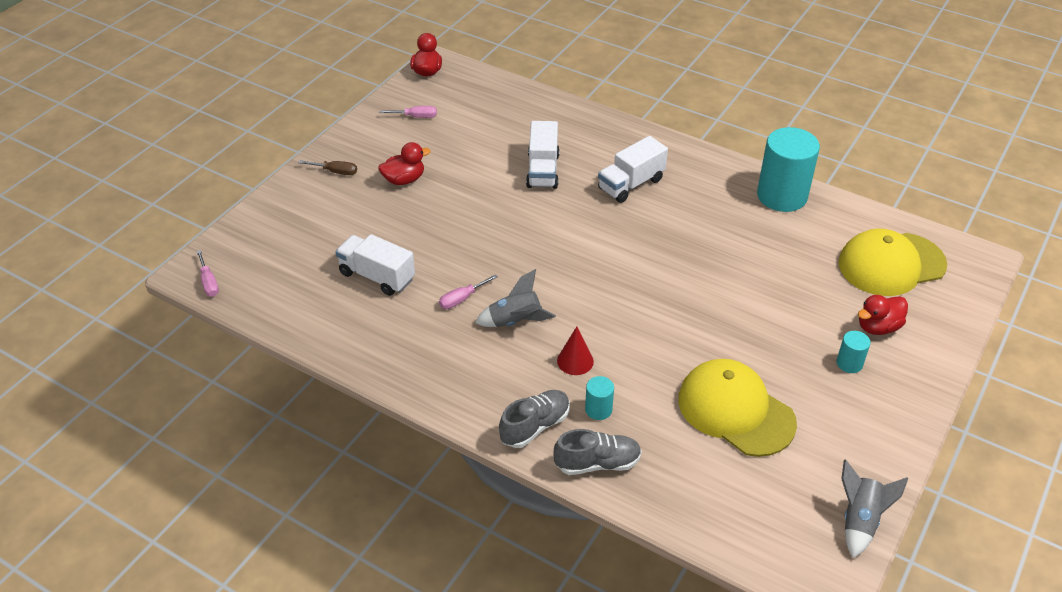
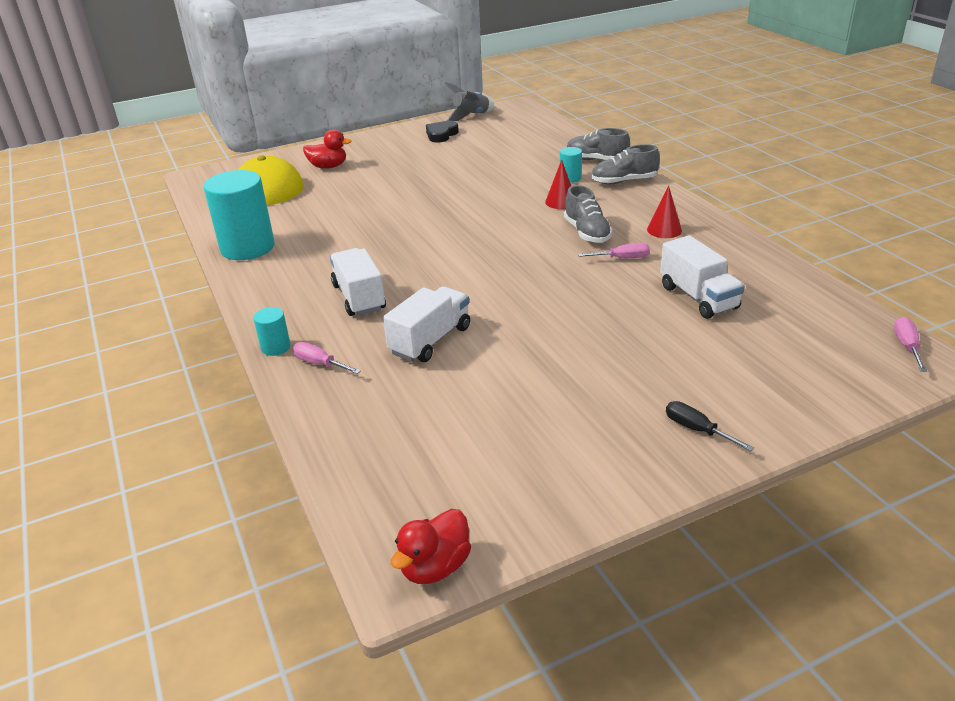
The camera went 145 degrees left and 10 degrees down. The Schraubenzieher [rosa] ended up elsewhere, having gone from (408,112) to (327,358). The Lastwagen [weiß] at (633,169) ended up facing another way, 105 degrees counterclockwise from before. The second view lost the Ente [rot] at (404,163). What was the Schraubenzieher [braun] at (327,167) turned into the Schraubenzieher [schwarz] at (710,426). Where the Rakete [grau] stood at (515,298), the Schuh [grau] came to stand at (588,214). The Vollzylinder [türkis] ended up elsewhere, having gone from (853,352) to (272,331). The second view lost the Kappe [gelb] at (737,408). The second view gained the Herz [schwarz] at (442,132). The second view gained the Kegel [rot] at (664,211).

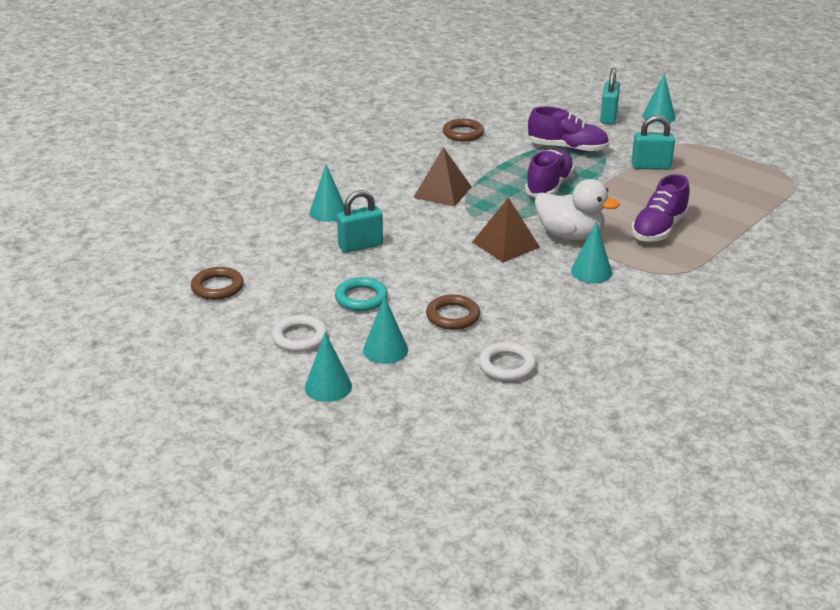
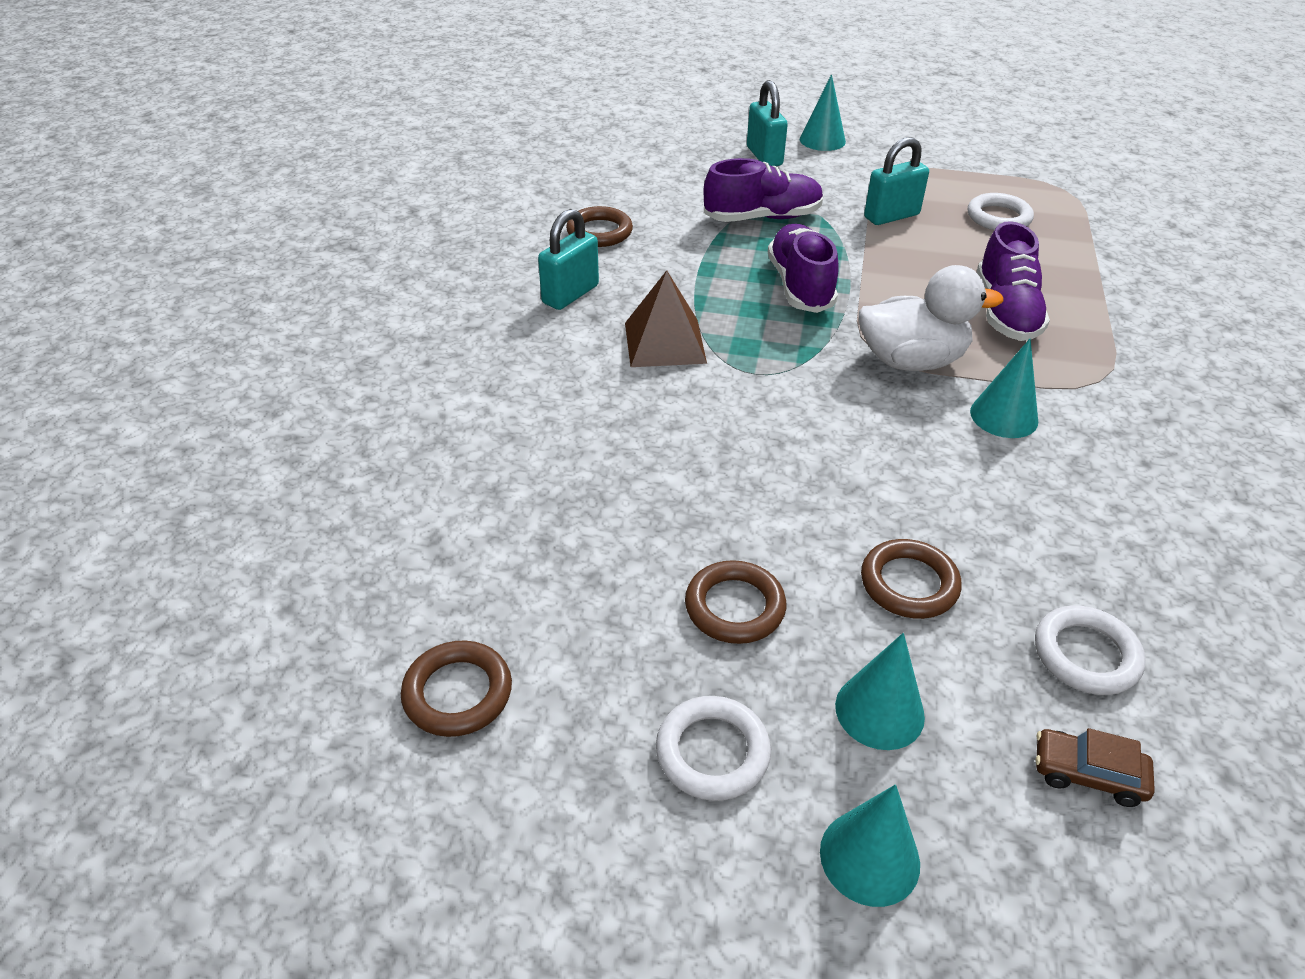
The camera went 30 degrees left and 10 degrees up. The second view lost the Kegel [türkis] at (327,193). The Vorhängeschloss [türkis] ended up elsewhere, having gone from (360,221) to (568,259). The second view lost the Pyramide [braun] at (506,230). What was the Ring [türkis] at (361,294) turned into the Ring [braun] at (735,602). The second view gained the Ring [weiß] at (1001,211). The second view gained the Auto [braun] at (1095,767).

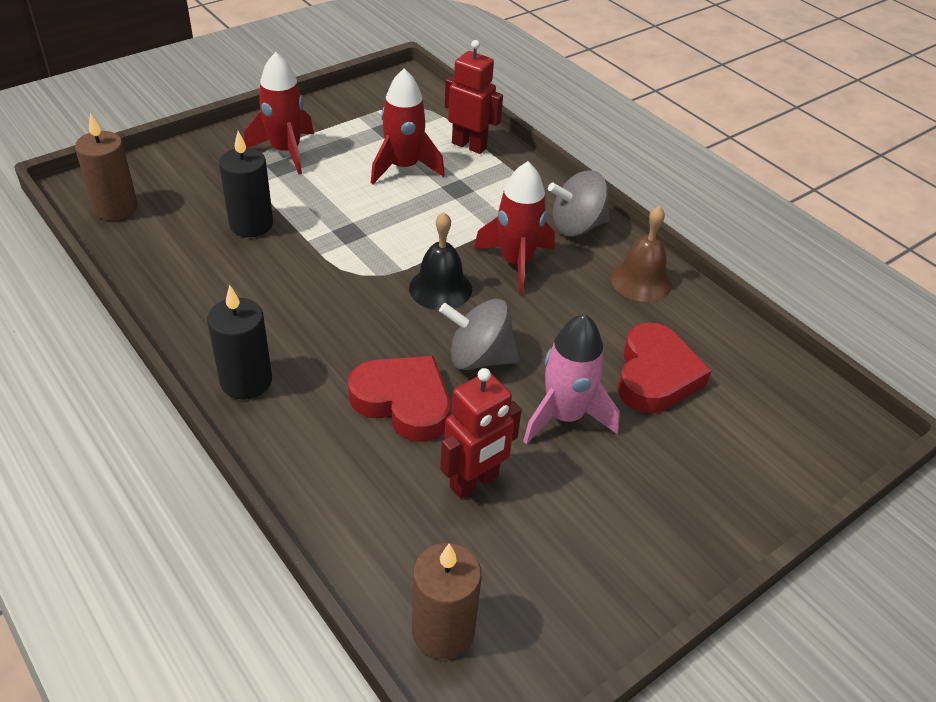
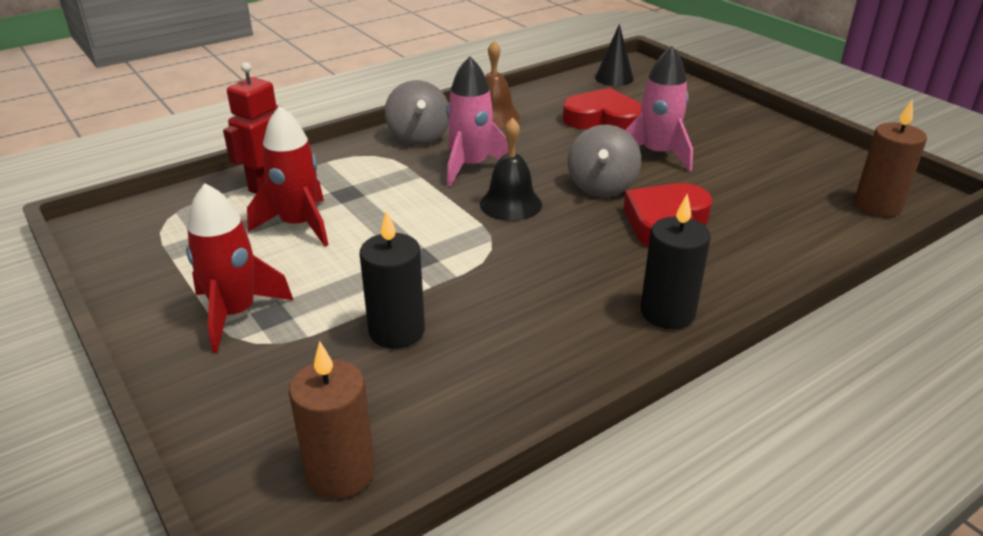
The camera went 85 degrees left and 10 degrees down. What was the Rakete [rot] at (514,227) turned into the Rakete [rosa] at (477,121). The second view lost the Roboter [rot] at (481,433). The second view gained the Kegel [schwarz] at (614,55).

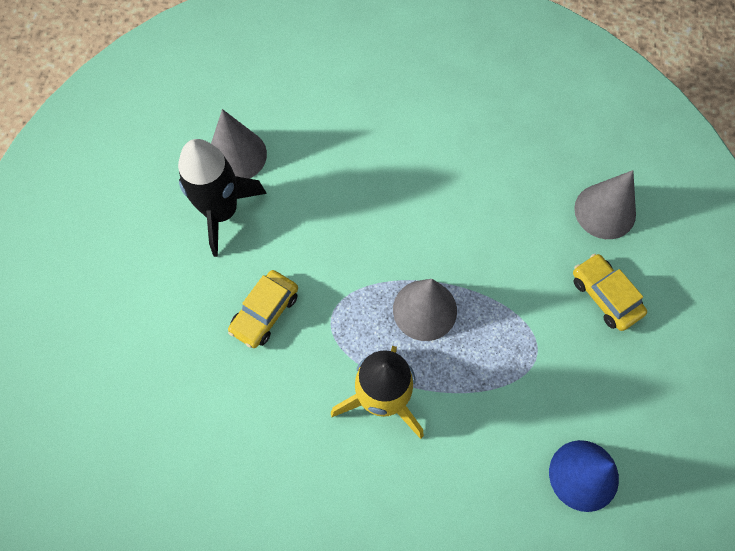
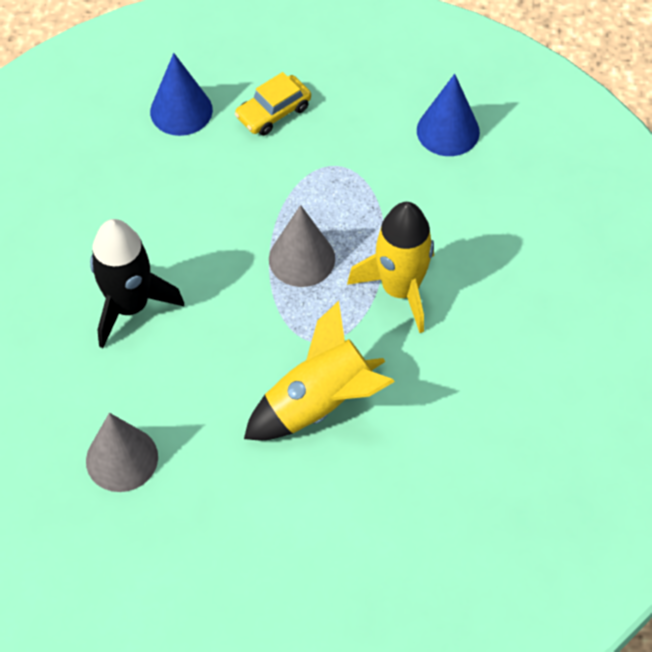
The camera went 95 degrees left and 10 degrees down. The Rakete [schwarz] ended up elsewhere, having gone from (222,198) to (137,283). What was the Kegel [grau] at (605,204) turned into the Kegel [blau] at (181,94). Where the Auto [gelb] stood at (263,309), the Rakete [gelb] came to stand at (319,370).

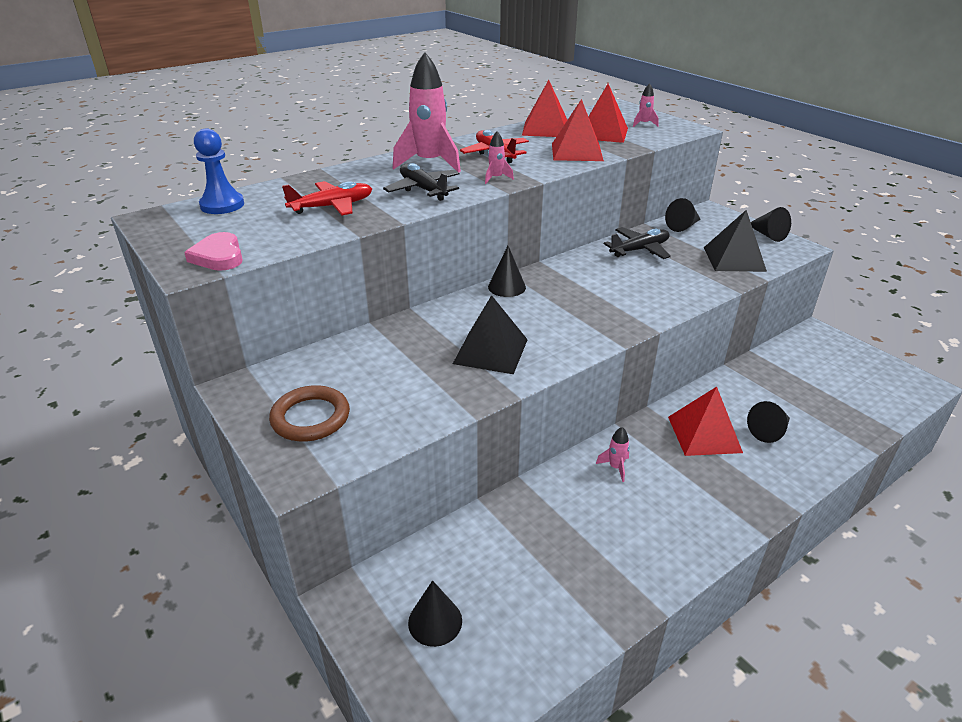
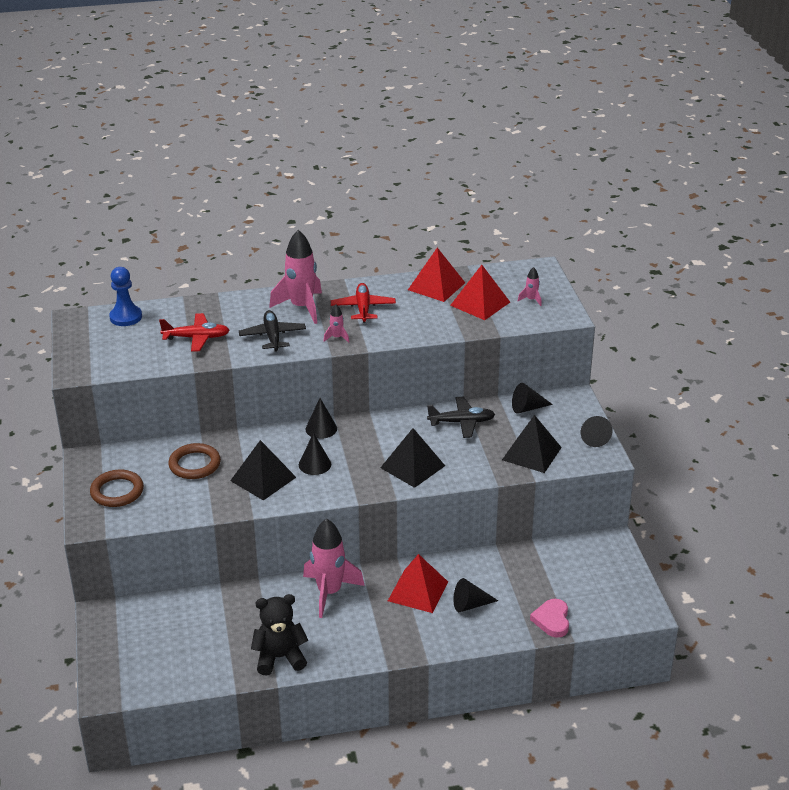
The camera went 25 degrees right and 0 degrees up. The second view lost the Pyramide [rot] at (578,130). The Herz [rosa] ended up elsewhere, having gone from (213,251) to (549,618). The size of the Rakete [rosa] at (613,454) changed by a factor of 2.30. The Kegel [schwarz] ended up elsewhere, having gone from (435,613) to (315,454). The second view gained the Pyramide [schwarz] at (412,458). The second view gained the Ring [braun] at (194,461). The second view gained the Teddybär [schwarz] at (279,635).

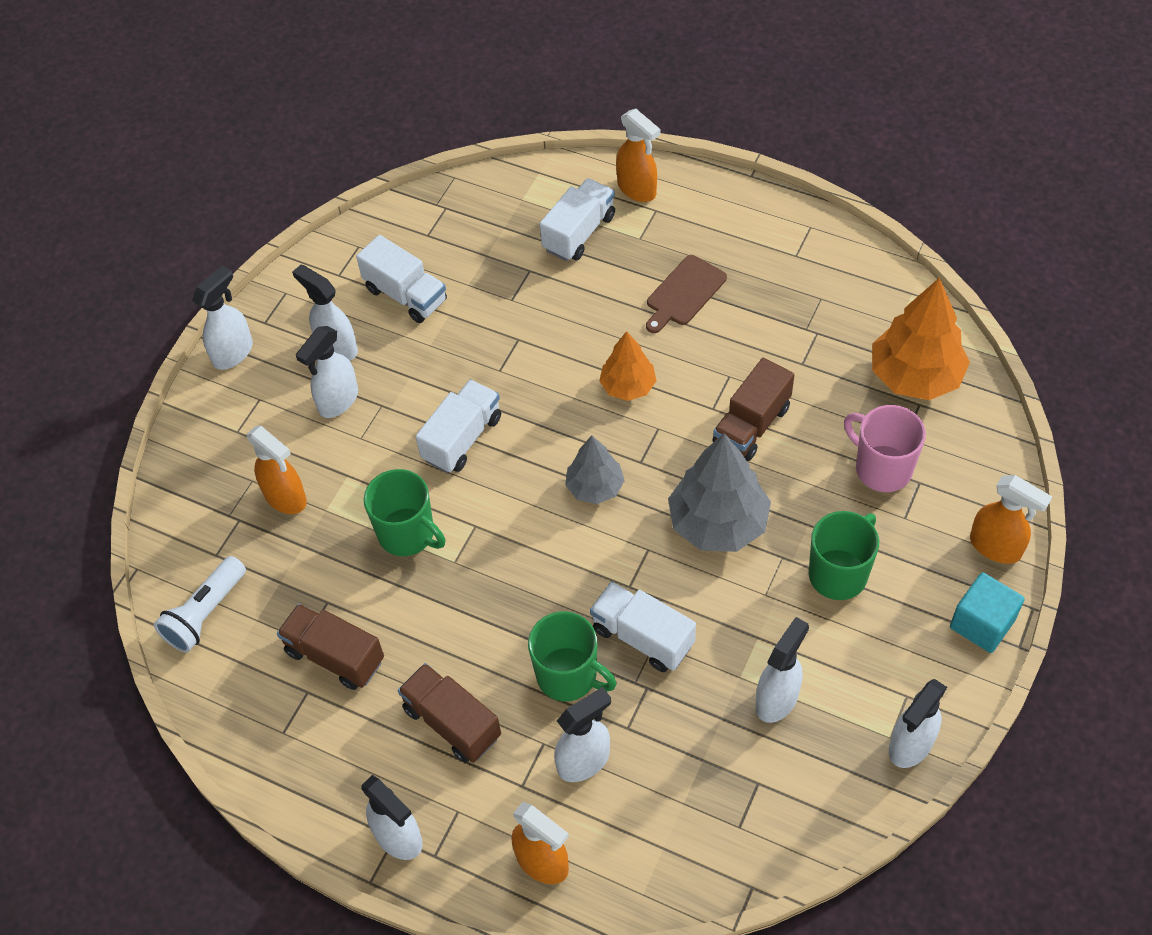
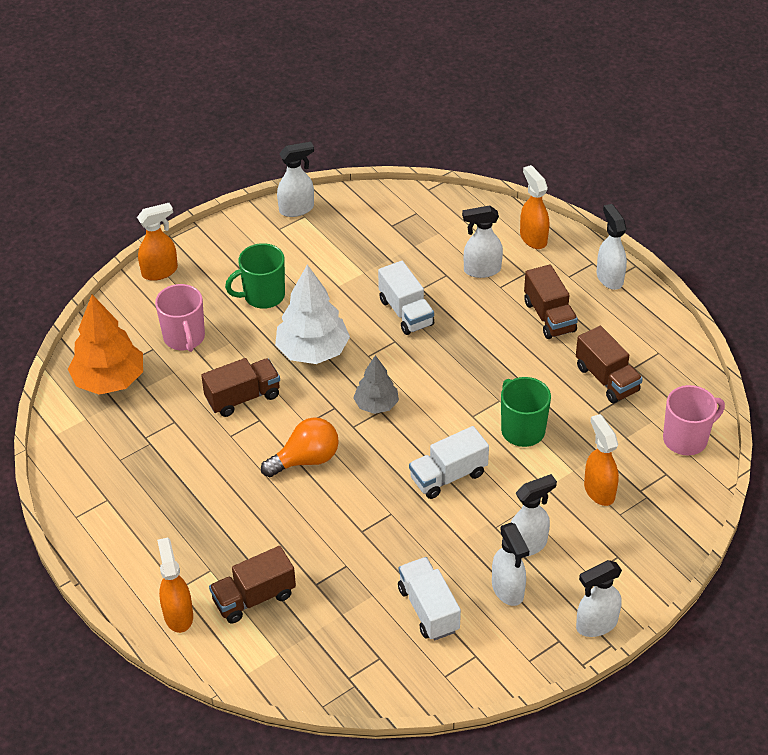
The camera went 155 degrees left and 10 degrees down. What was the Lastwagen [weiß] at (577,219) turned into the Lastwagen [braun] at (252,584). The second view lost the Schneidebrett [braun] at (686,294). Where the Baum [orange] stood at (628,366), the Glühbirne [orange] came to stand at (300,447). What was the Baum [grau] at (719,492) turned into the Baum [weiß] at (312,314). The Sprühflasche [orange] at (1011,519) ended up facing another way, 90 degrees clockwise from before. Where the Taschenlampe [weiß] stood at (200,604), the Tasse [rosa] came to stand at (694,420). The second view lost the Kubus [türkis] at (987,612). The second view lost the Tasse [grün] at (572,656). The second view lost the Sprühflasche [weiß] at (782,670).

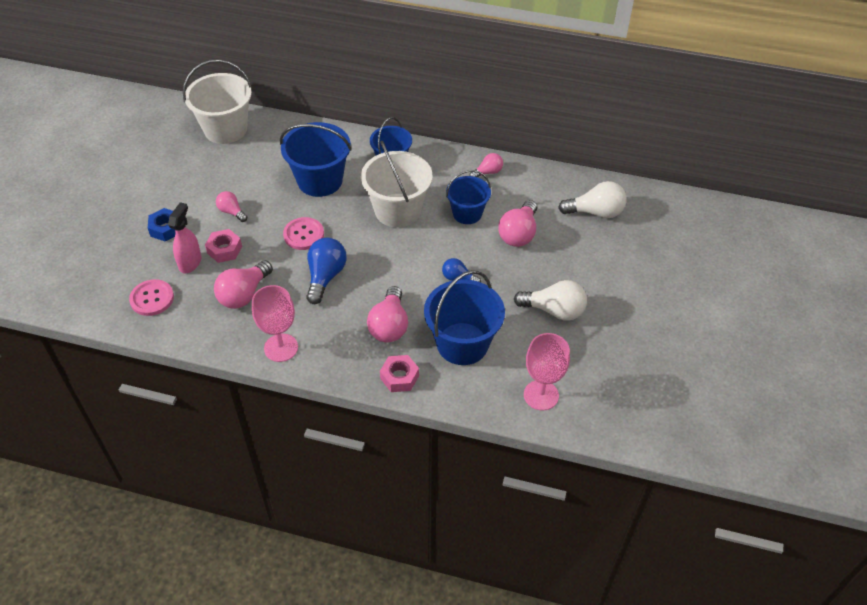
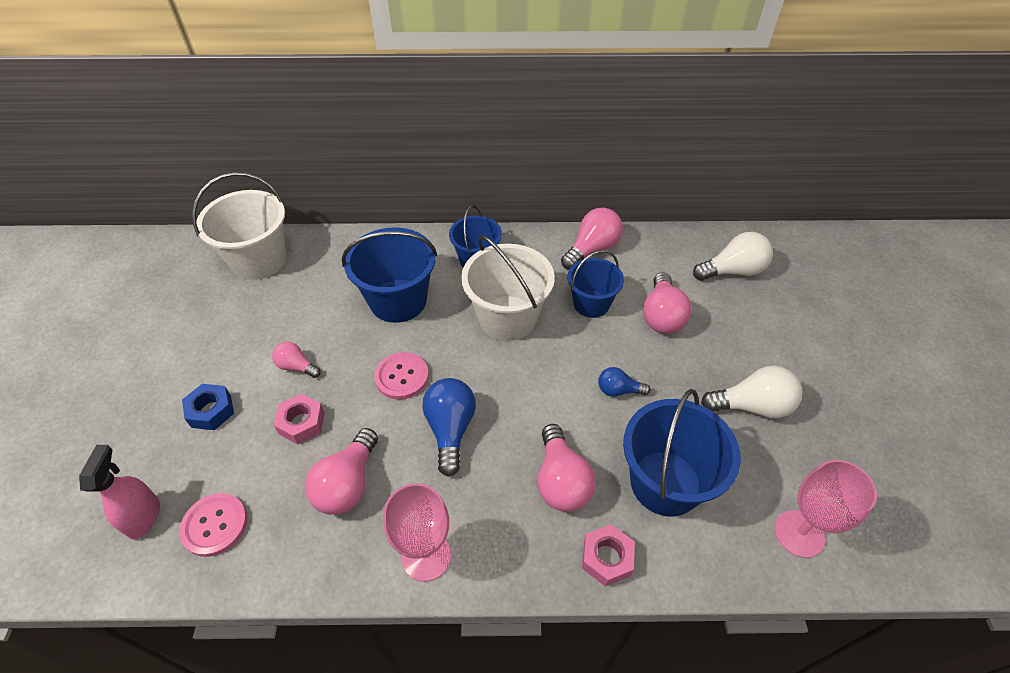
The camera went 15 degrees left and 0 degrees up. The size of the Glühbirne [rosa] at (486,165) changed by a factor of 1.72. The Sprühflasche [rosa] ended up elsewhere, having gone from (185,238) to (119,492).

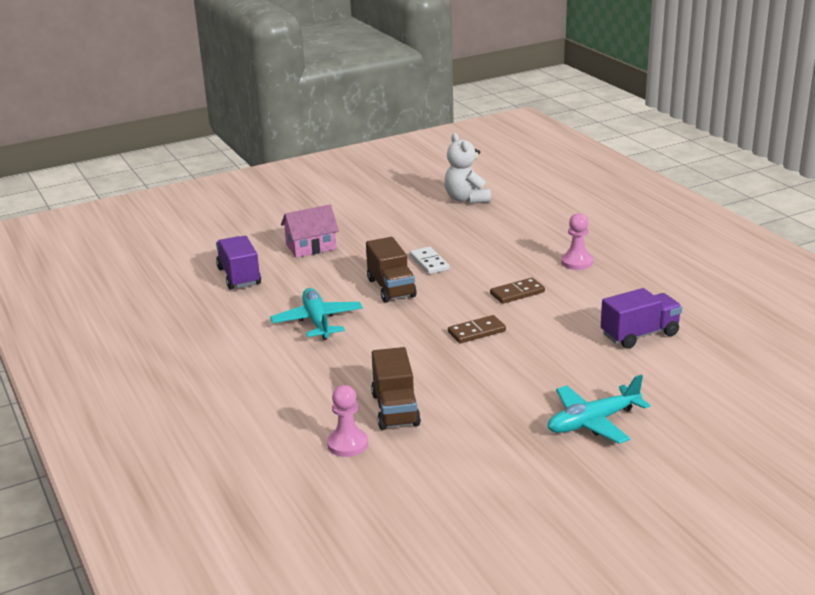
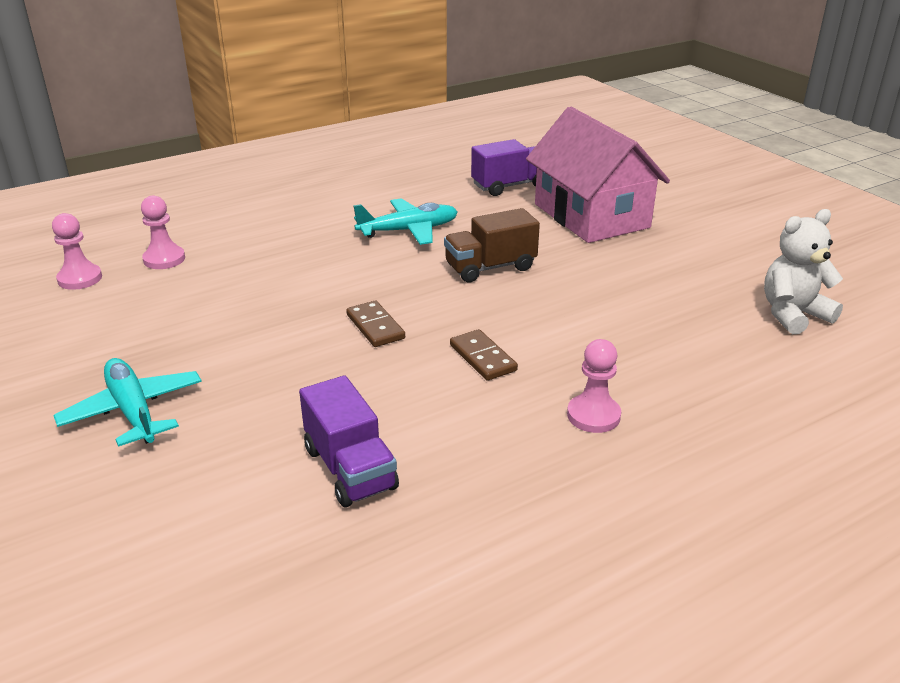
The camera went 85 degrees right and 5 degrees up. The size of the Haus [rosa] at (310,231) changed by a factor of 1.88. The second view lost the Dominostein [weiß] at (430,260). The second view lost the Lastwagen [braun] at (396,388). The second view gained the Bauer [rosa] at (77,251).

